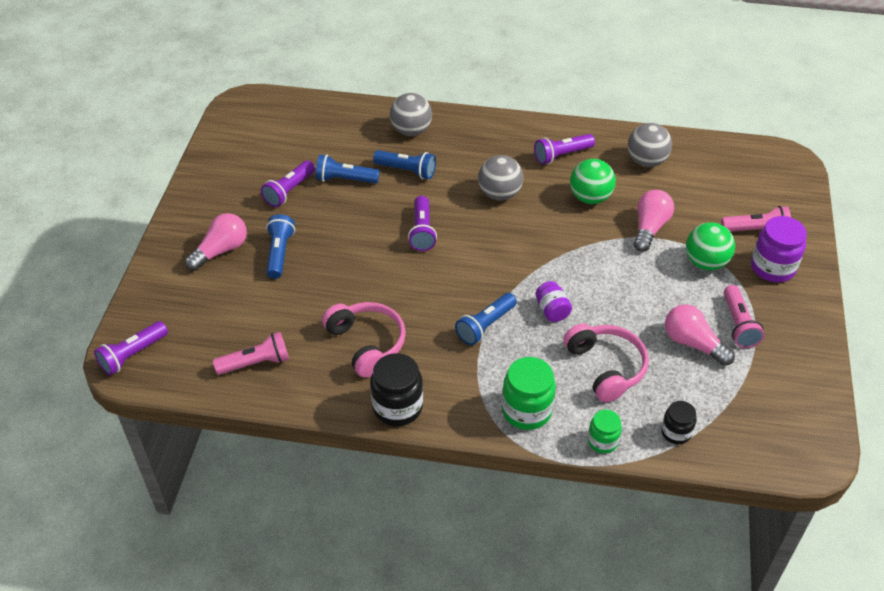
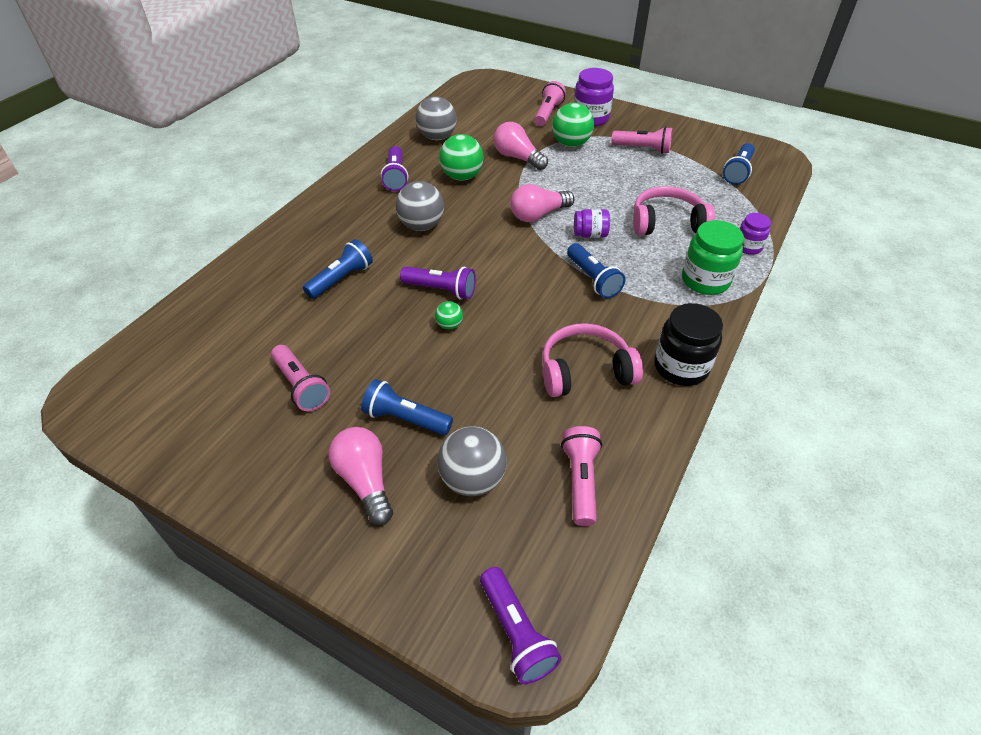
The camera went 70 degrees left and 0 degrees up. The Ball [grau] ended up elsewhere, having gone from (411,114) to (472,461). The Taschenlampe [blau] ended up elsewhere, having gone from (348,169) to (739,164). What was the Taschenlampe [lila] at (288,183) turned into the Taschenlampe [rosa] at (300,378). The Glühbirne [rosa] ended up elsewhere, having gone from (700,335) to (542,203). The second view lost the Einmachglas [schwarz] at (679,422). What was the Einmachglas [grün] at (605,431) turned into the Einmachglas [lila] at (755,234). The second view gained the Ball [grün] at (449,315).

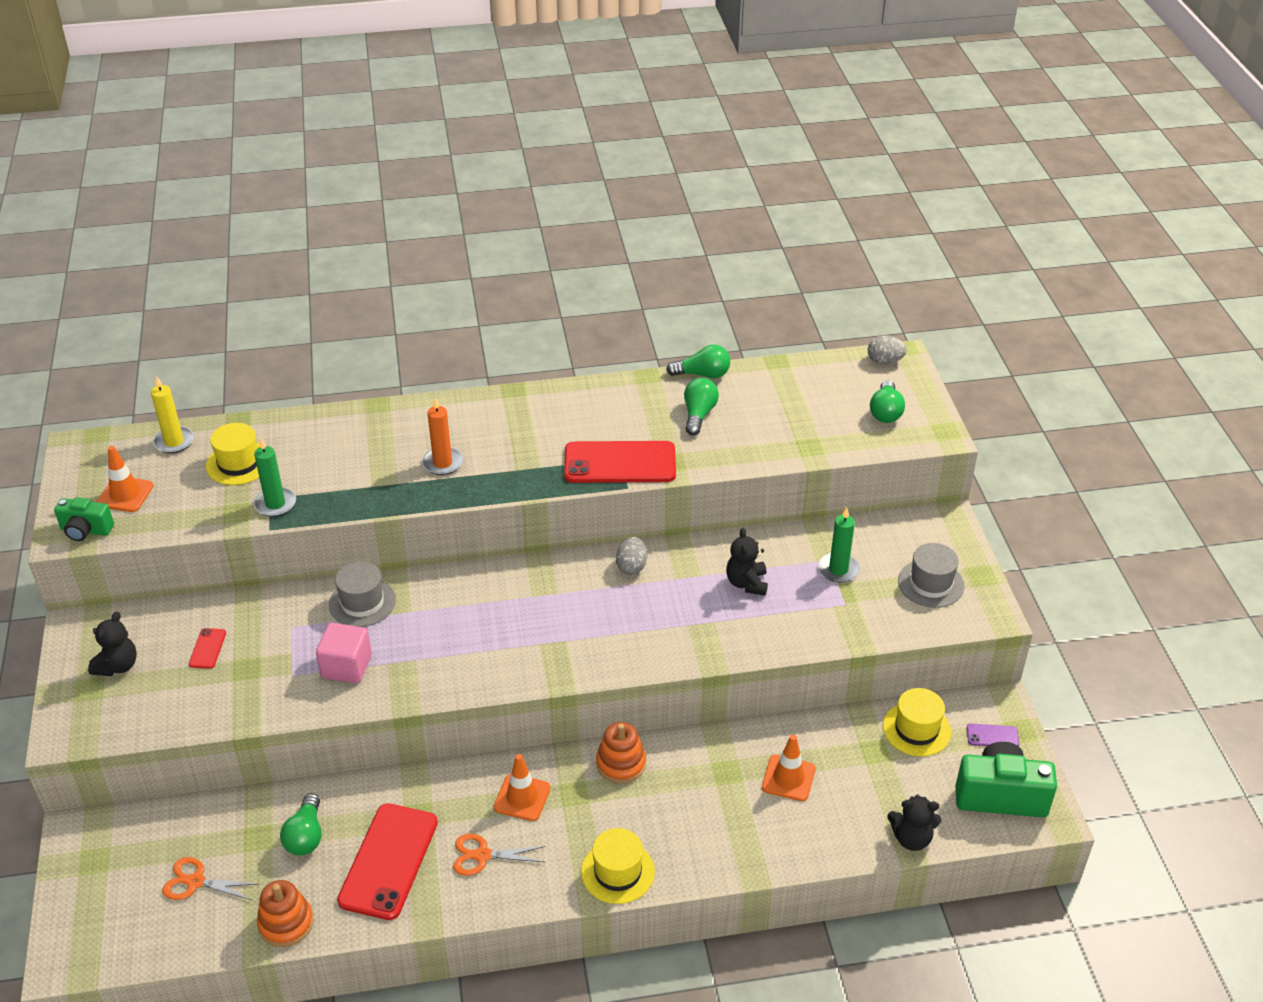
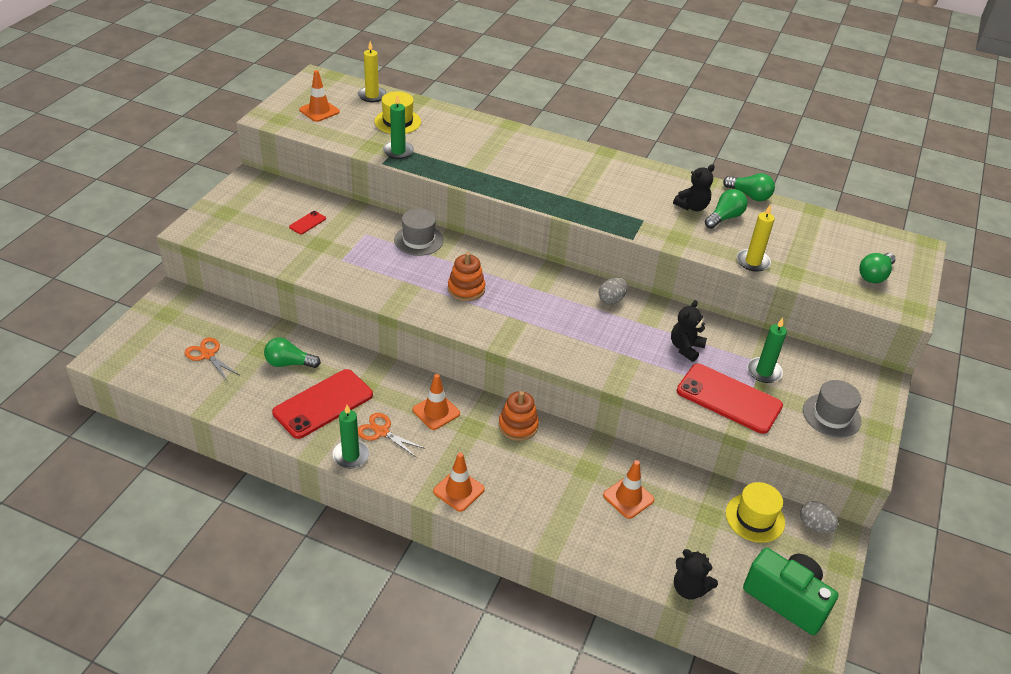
The camera went 30 degrees right and 0 degrees up. The Ei [grau] ended up elsewhere, having gone from (887,349) to (819,517). The second view lost the Kerze [orange] at (442,436). The Handy [rot] ended up elsewhere, having gone from (620,462) to (730,399). The second view lost the Kamera [grün] at (84,519). The Teddybär [schwarz] ended up elsewhere, having gone from (112,644) to (694,187). The second view lost the Kubus [rosa] at (344,653). The second view lost the Handy [lila] at (993,735). The Glühbirne [grün] at (301,824) ended up facing another way, 60 degrees clockwise from before. Where the Hut [gelb] stood at (618,866), the Leitkegel [orange] came to stand at (459,482). The Stapelspielzeug [orange] ended up elsewhere, having gone from (285,913) to (466,276). The second view gained the Kerze [gelb] at (756,238). The second view gained the Kerze [grün] at (350,436).

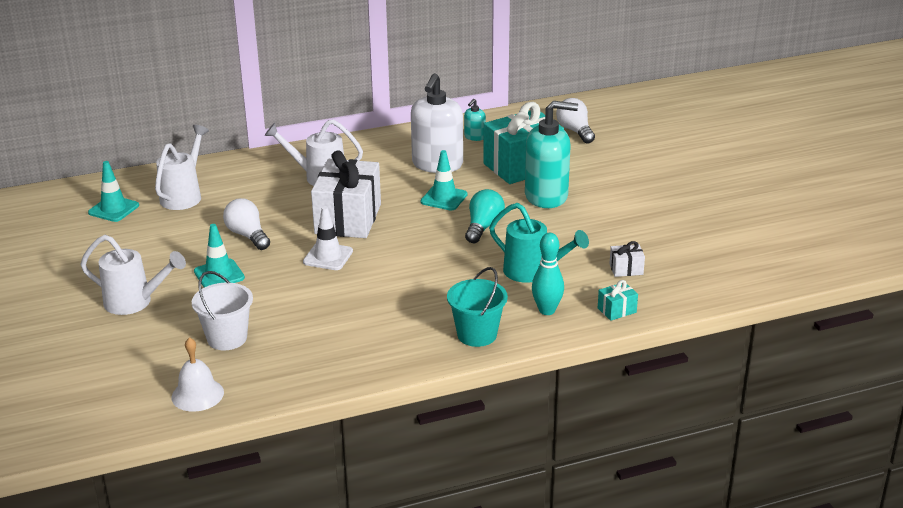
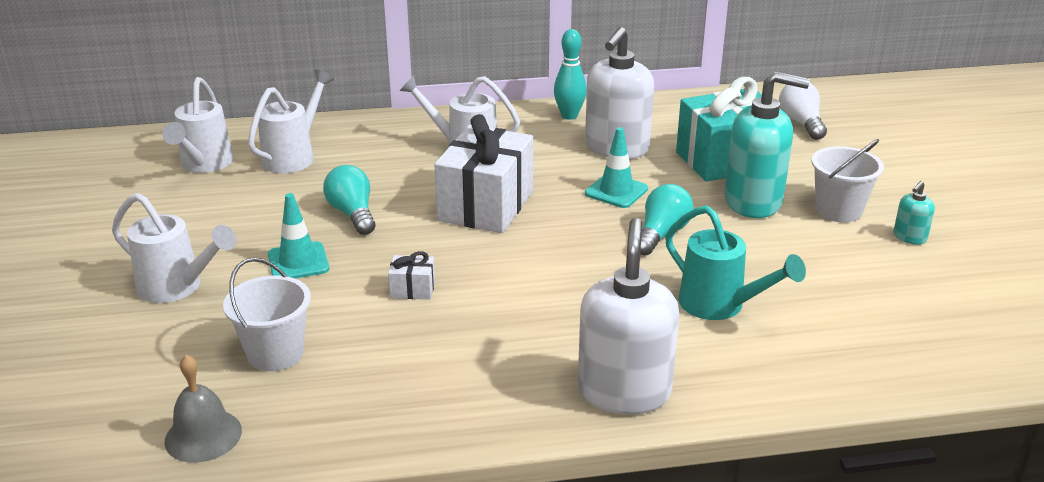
The camera went 10 degrees right and 0 degrees up. The Seifenspender [türkis] ended up elsewhere, having gone from (475,120) to (914,213). Where the Leitkegel [türkis] stood at (113,191), the Gießkanne [weiß] came to stand at (198,125). What was the Glühbirne [weiß] at (246,224) turned into the Glühbirne [türkis] at (349,200). The second view lost the Leitkegel [weiß] at (328,238). The Bowlingkegel [türkis] ended up elsewhere, having gone from (548,274) to (570,74). The Geschenk [weiß] ended up elsewhere, having gone from (627,259) to (411,275). Where the Eimer [türkis] stood at (477,307), the Seifenspender [weiß] came to stand at (628,316). The second view lost the Geschenk [türkis] at (618,300). What was the Glocke [weiß] at (198,374) turned into the Glocke [grau] at (203,409). The second view gained the Eimer [weiß] at (847,181).

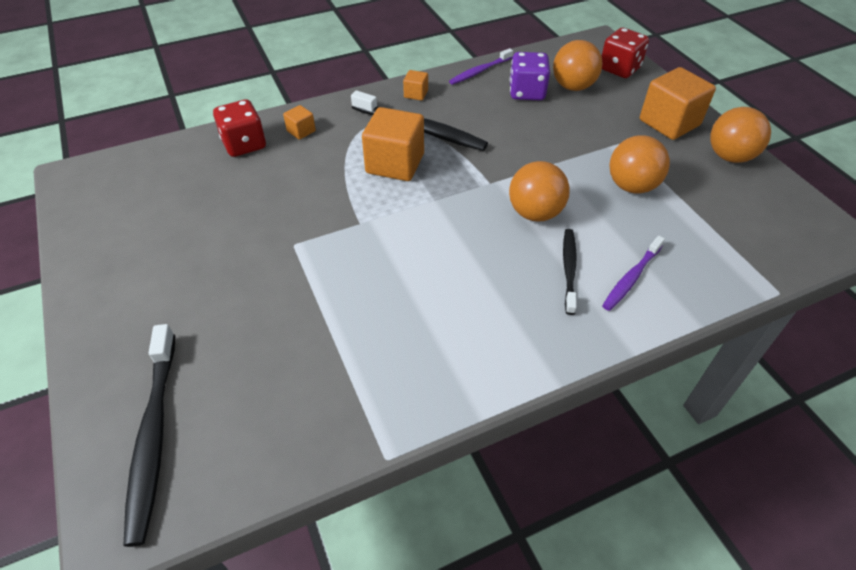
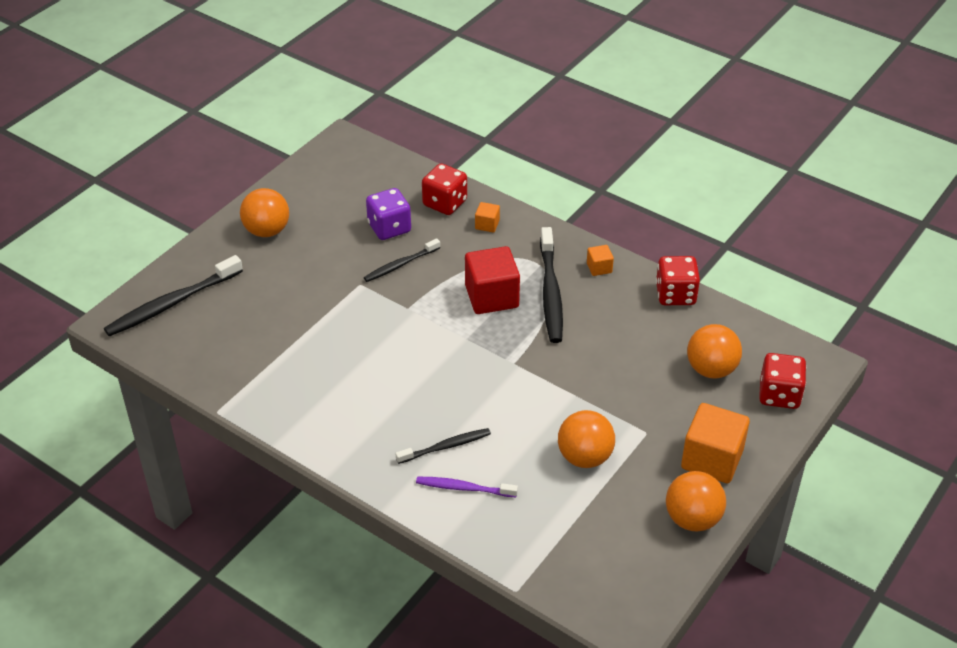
The camera went 60 degrees right and 5 degrees down. Where the Zahnbürste [lila] stood at (481,66), the Spielwürfel [rot] came to stand at (678,280). The Spielwürfel [lila] ended up elsewhere, having gone from (530,76) to (388,214). What was the Kubus [orange] at (393,144) turned into the Kubus [rot] at (492,280). The Ball [orange] ended up elsewhere, having gone from (539,191) to (264,212). The second view gained the Zahnbürste [schwarz] at (402,260).

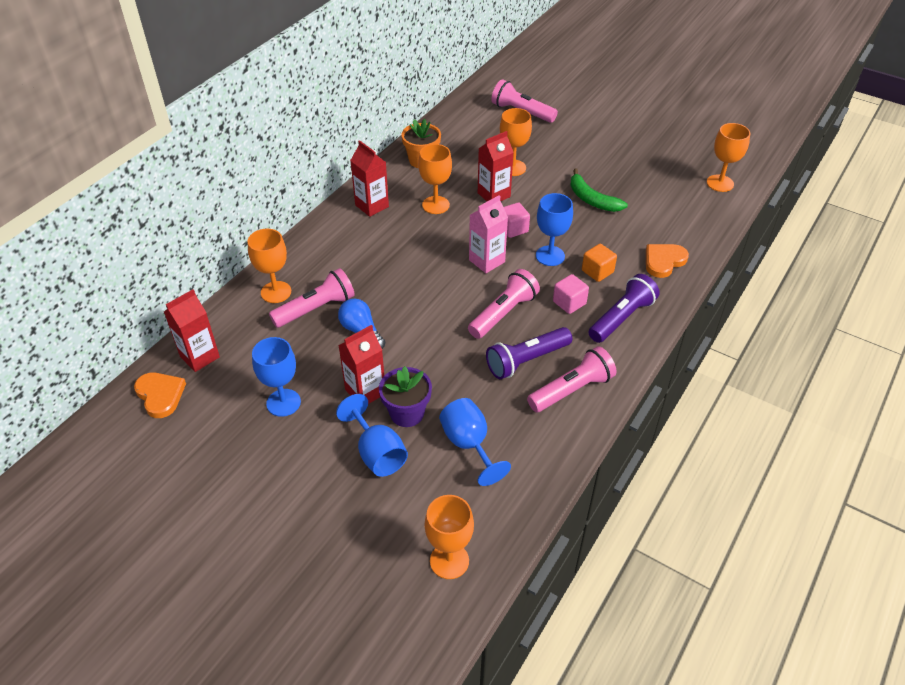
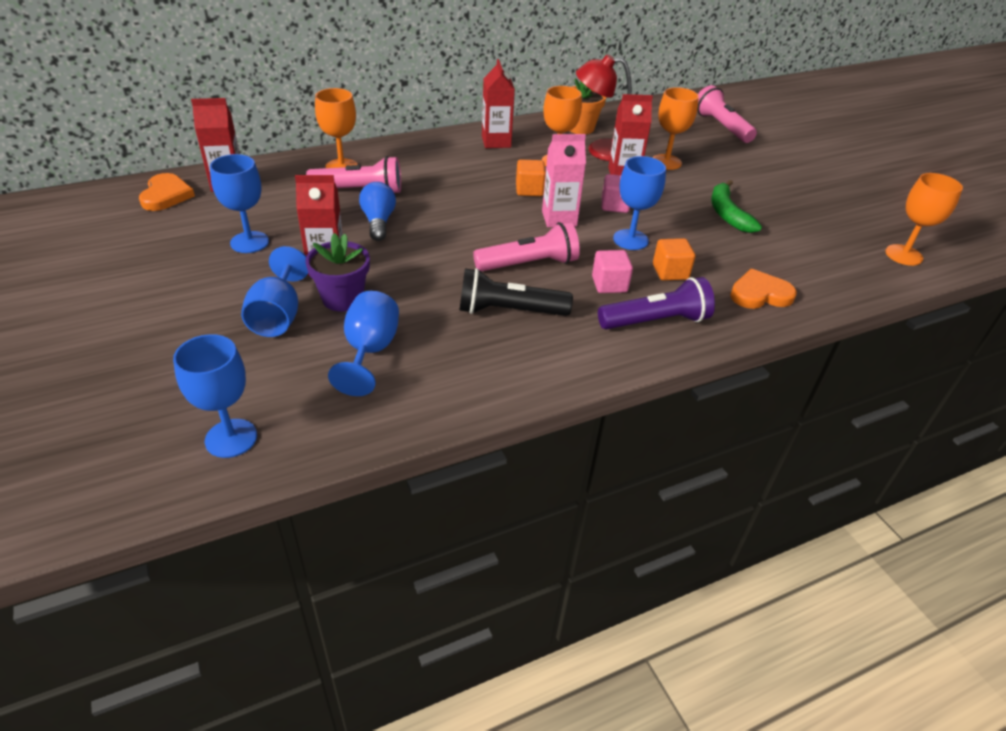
The camera went 30 degrees right and 5 degrees down. What was the Taschenlampe [lila] at (529,353) turned into the Taschenlampe [schwarz] at (516,292). The second view lost the Taschenlampe [rosa] at (571,379). What was the Kelch [orange] at (449,537) turned into the Kelch [blau] at (215,396). The second view gained the Lampe [rot] at (604,107). The second view gained the Kubus [orange] at (531,178).

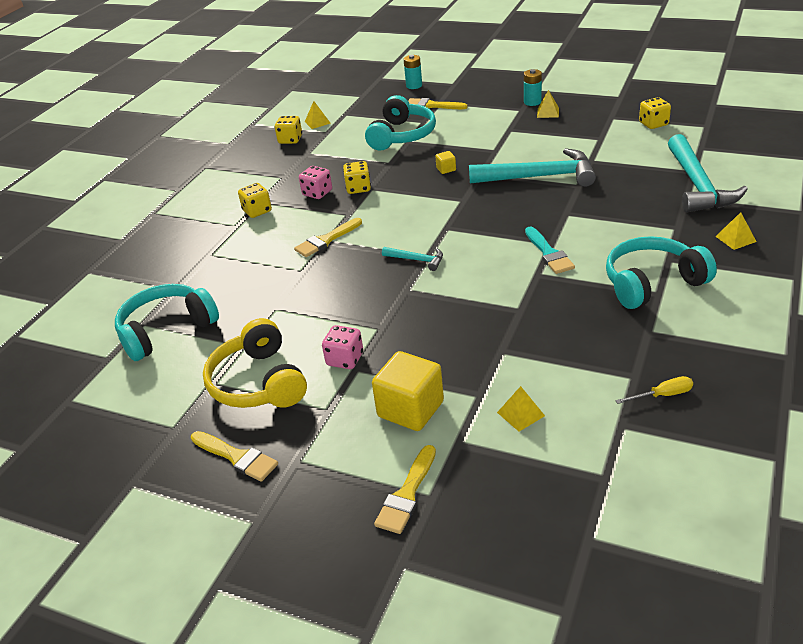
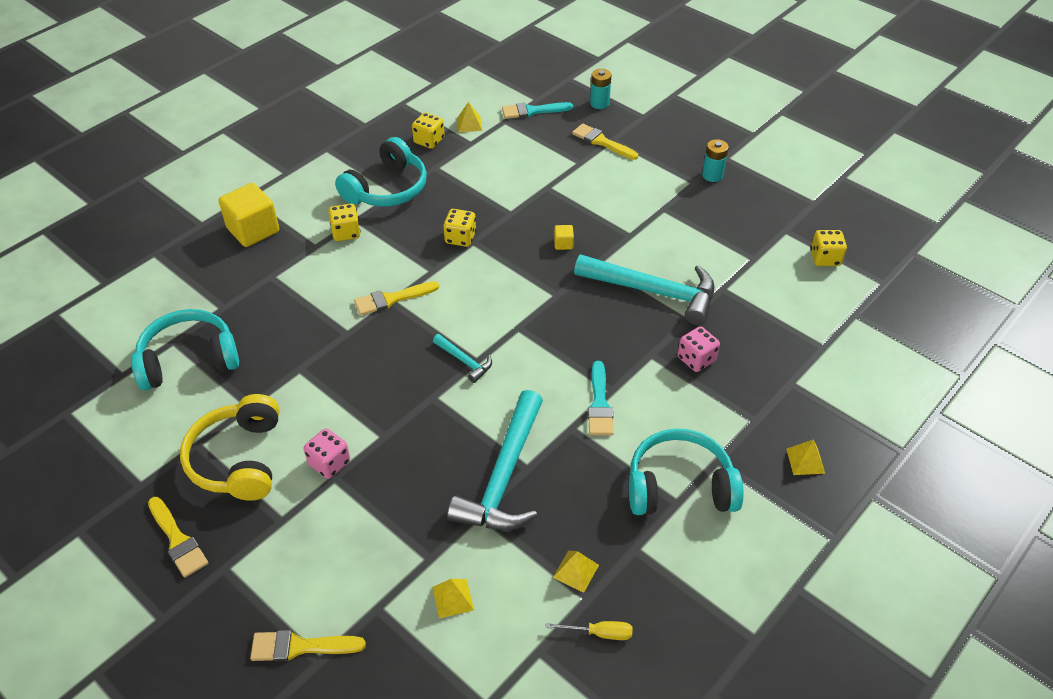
The camera went 15 degrees right and 10 degrees up. The Pyramide [gelb] ended up elsewhere, having gone from (548,104) to (576,572). The Kopfhörer [türkis] ended up elsewhere, having gone from (400,123) to (381,172). The Hammer [türkis] ended up elsewhere, having gone from (707,173) to (495,460). The Spielwürfel [rosa] ended up elsewhere, having gone from (315,182) to (699,349). The Kubus [gelb] ended up elsewhere, having gone from (408,391) to (248,215). The Pinsel [gelb] at (405,489) ended up facing another way, 45 degrees clockwise from before. The second view gained the Pinsel [türkis] at (537,110).

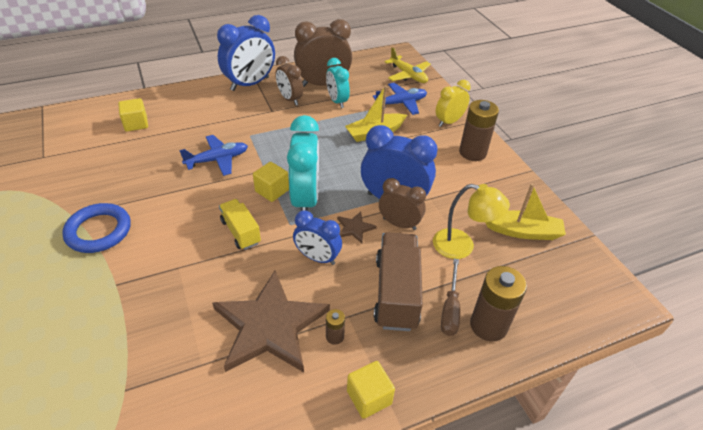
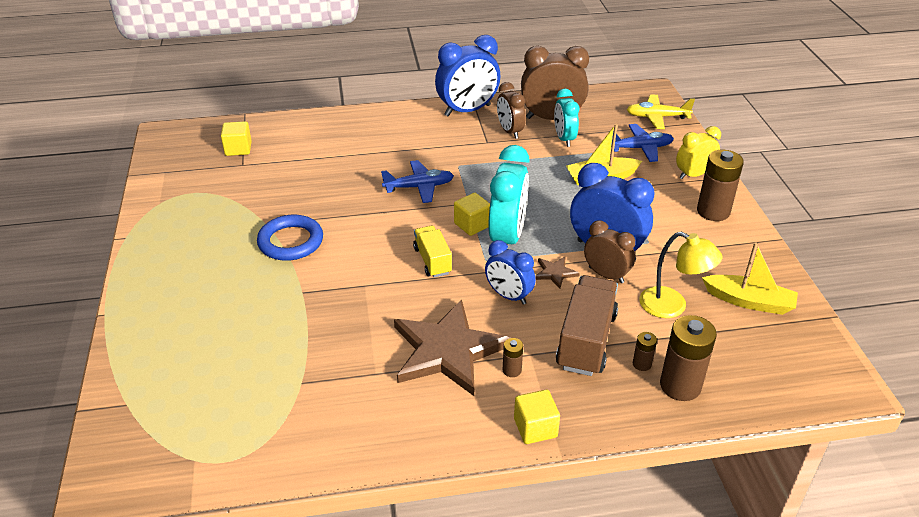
The camera went 15 degrees right and 5 degrees down. The Flugzeug [gelb] at (408,65) ended up facing another way, 120 degrees clockwise from before. The Kubus [gelb] ended up elsewhere, having gone from (133,115) to (236,138). Where the Schraubenzieher [braun] stood at (450,297), the Batterie [braun] came to stand at (645,351).

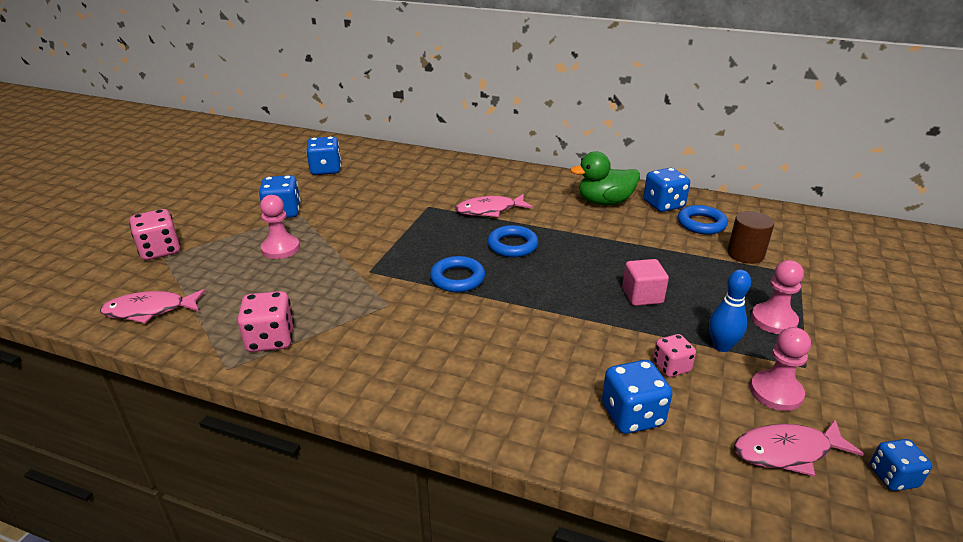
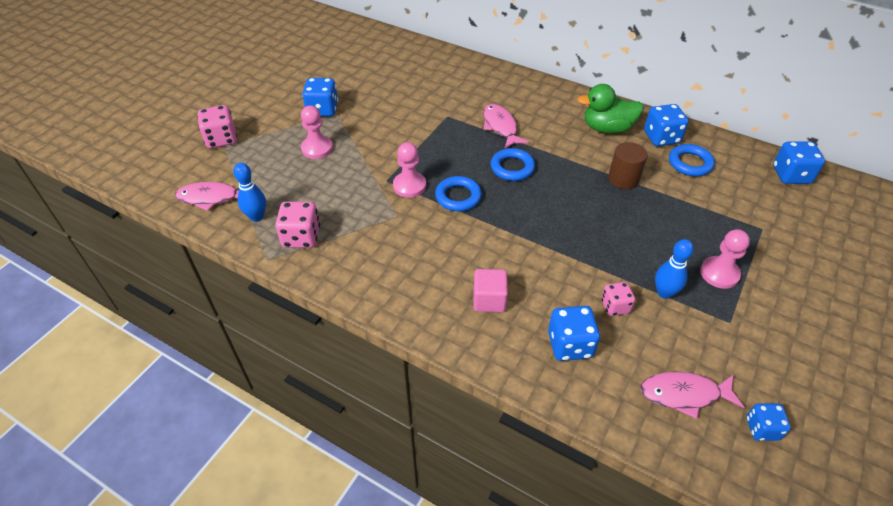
The camera went 10 degrees right and 15 degrees up. The Spielwürfel [blau] ended up elsewhere, having gone from (323,156) to (799,162). The Fisch [rosa] at (494,205) ended up facing another way, 75 degrees clockwise from before. The Vollzylinder [braun] ended up elsewhere, having gone from (750,237) to (628,165). The Kubus [rosa] ended up elsewhere, having gone from (645,282) to (491,290). The Bauer [rosa] ended up elsewhere, having gone from (780,369) to (409,170). The second view gained the Bowlingkegel [blau] at (249,192).

